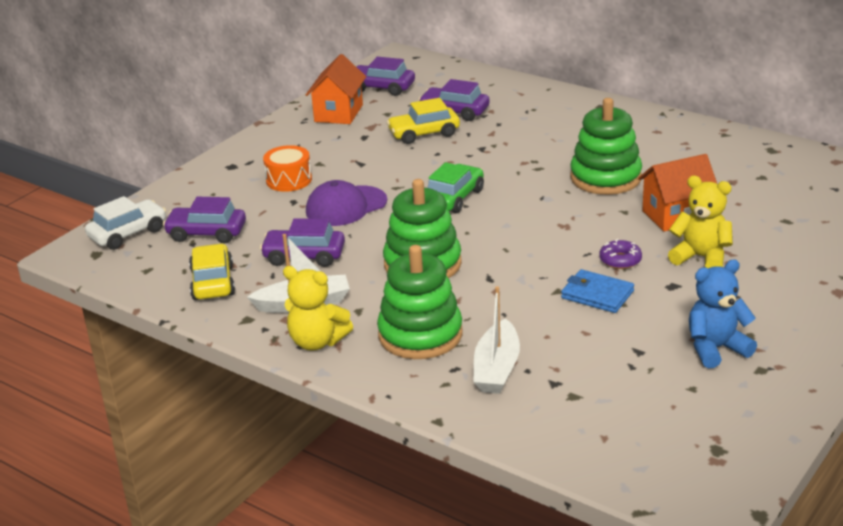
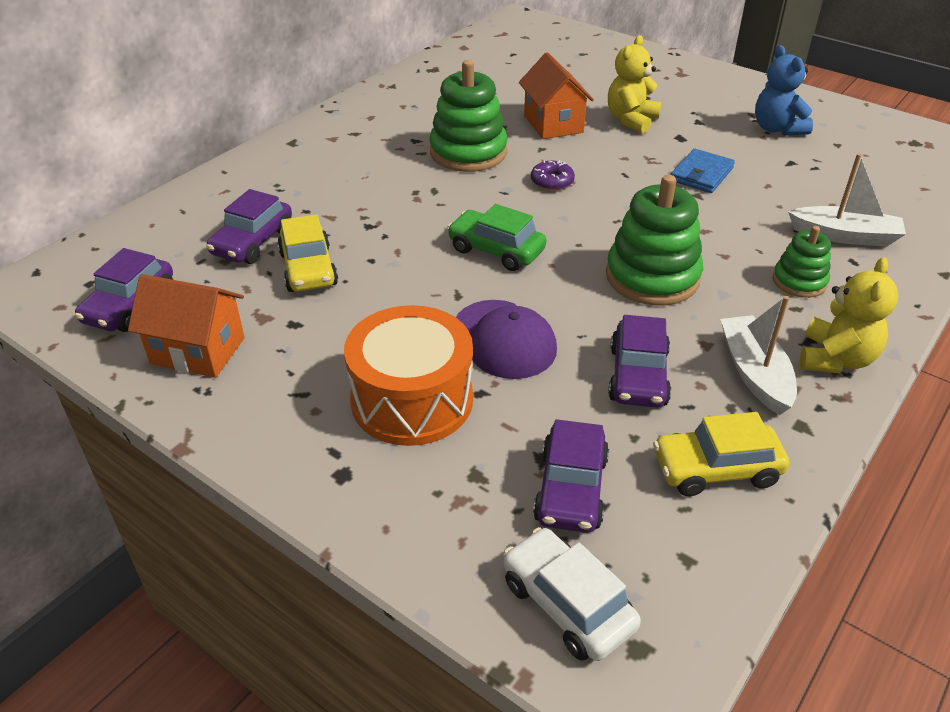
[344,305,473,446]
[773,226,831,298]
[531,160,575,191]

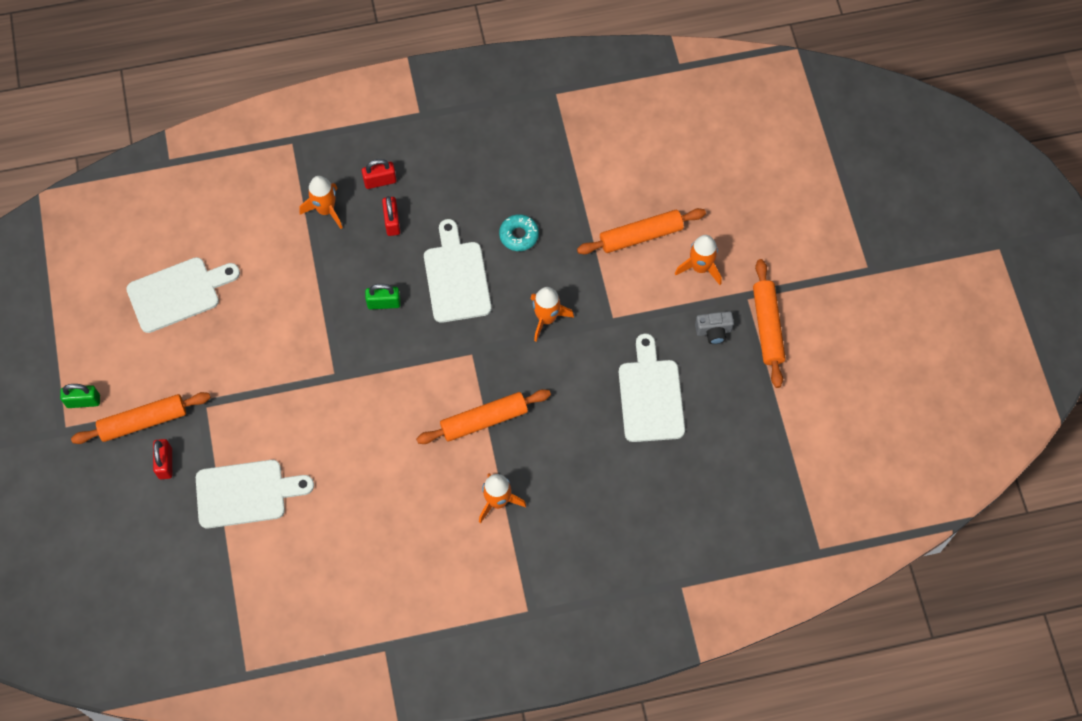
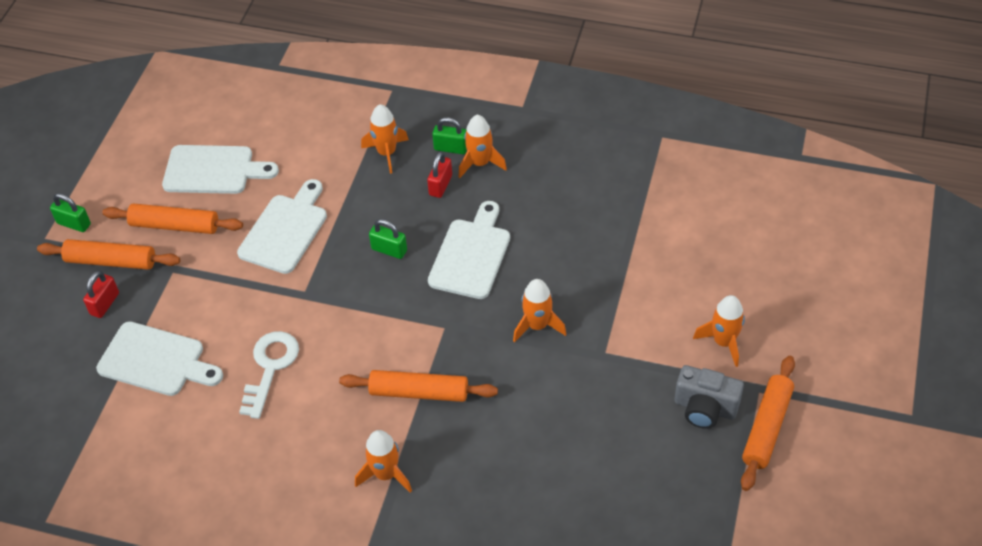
[432,117,467,154]
[499,214,539,251] (first image)
[102,203,243,234]
[237,179,327,274]
[674,365,744,429]
[239,331,299,419]
[458,115,507,178]

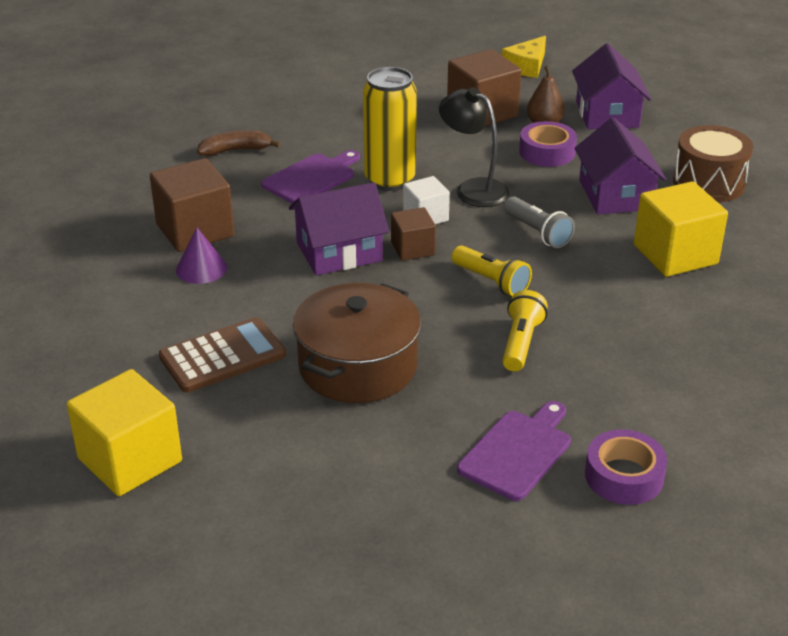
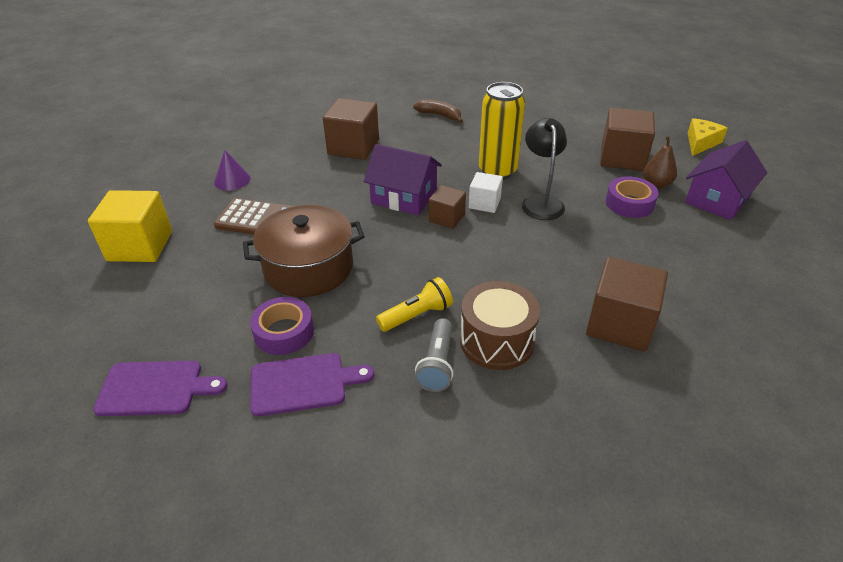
[214,150,251,190]
[93,361,227,416]
[452,245,532,296] (first image)
[688,118,728,156]
[415,318,453,392]
[575,117,667,214] (first image)
[250,297,314,355]
[586,257,668,351]
[460,281,540,370]

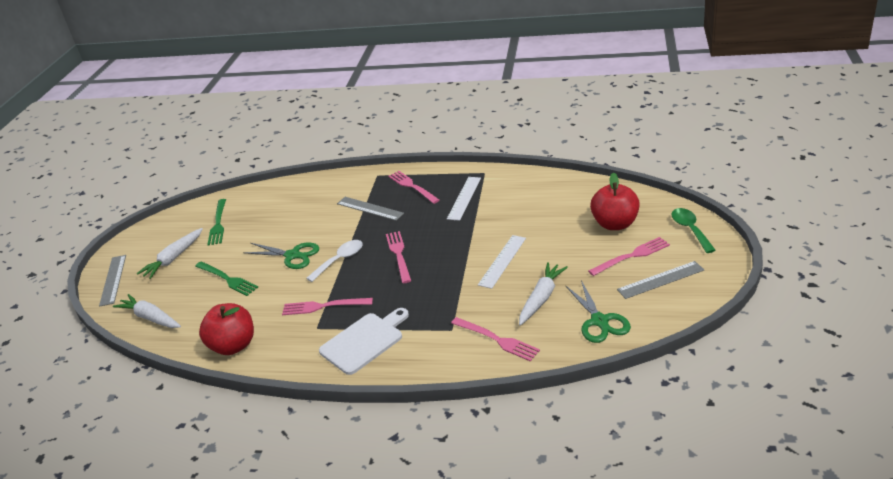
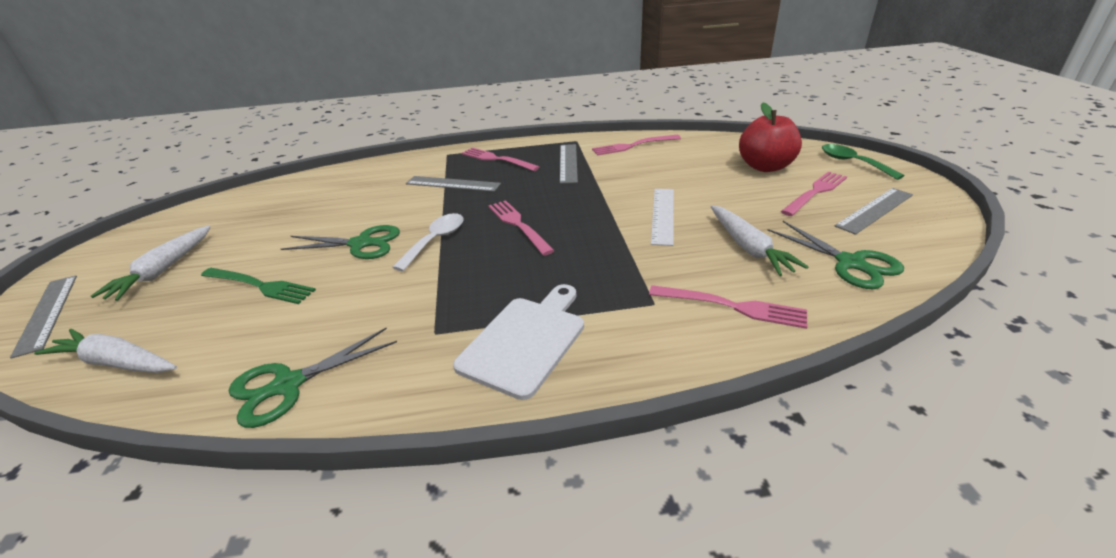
[229,328,397,428]
[207,199,226,246] (first image)
[592,135,681,156]
[560,144,578,184]
[711,205,809,276]

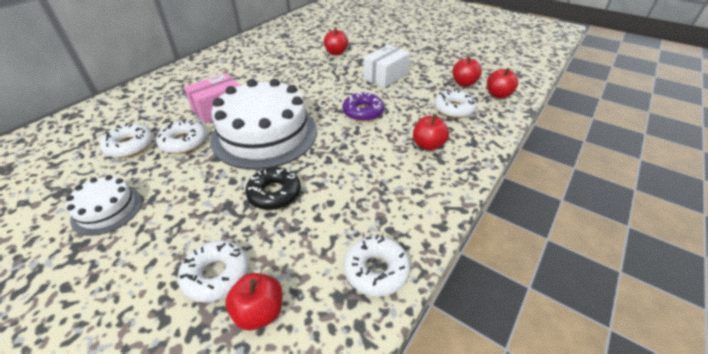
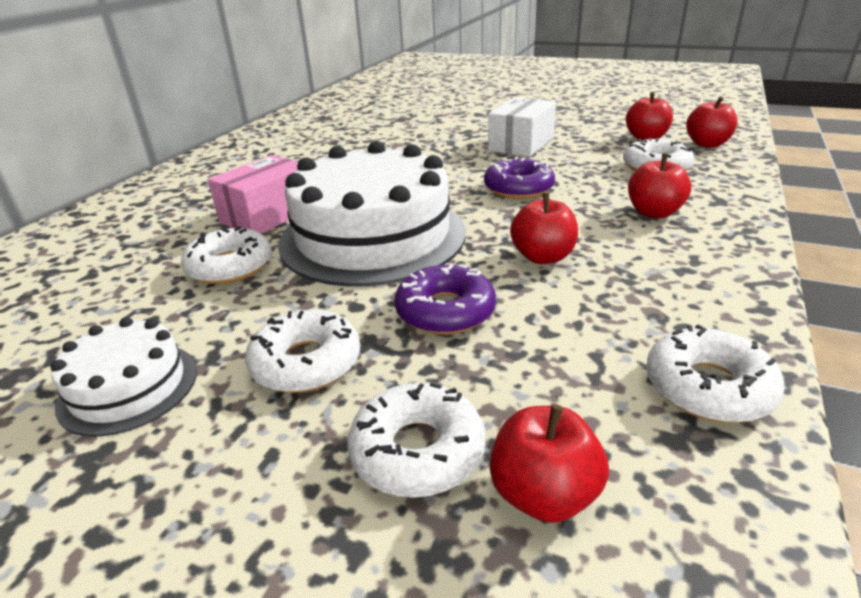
[245,309,360,393]
[394,264,496,335]
[510,193,578,264]

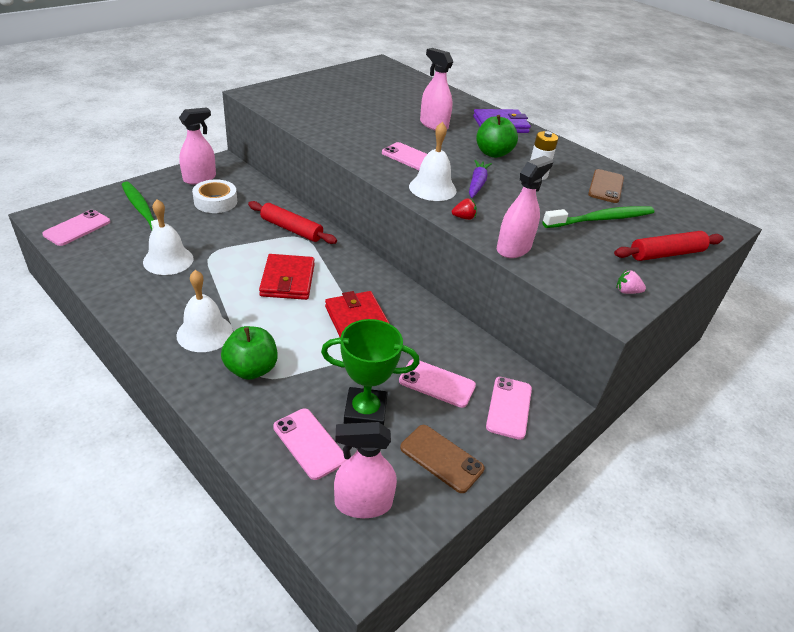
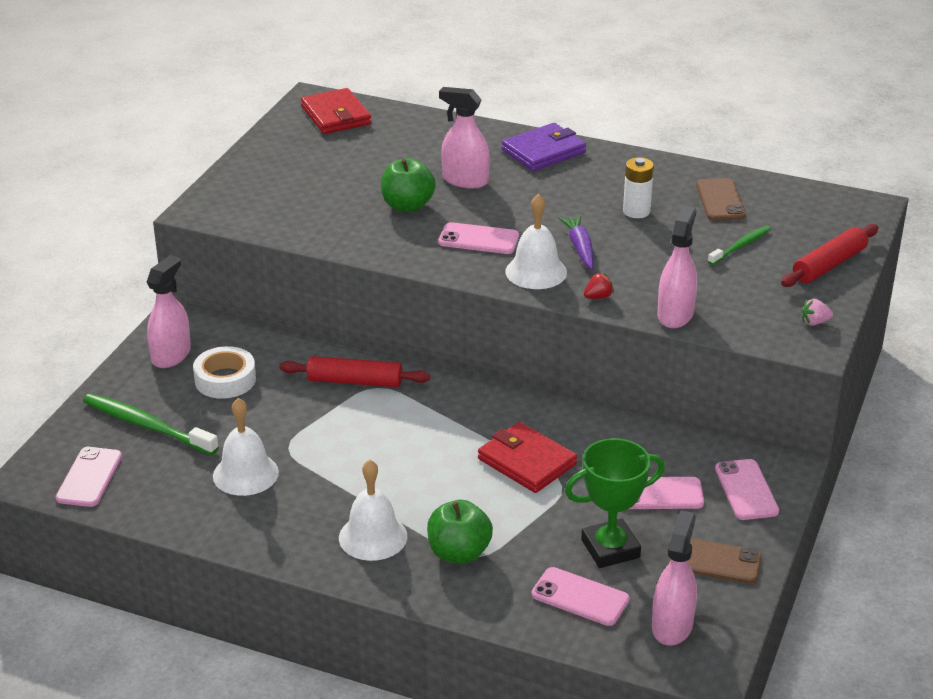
[301,88,372,134]
[652,510,697,646]
[381,158,436,212]
[708,225,771,265]

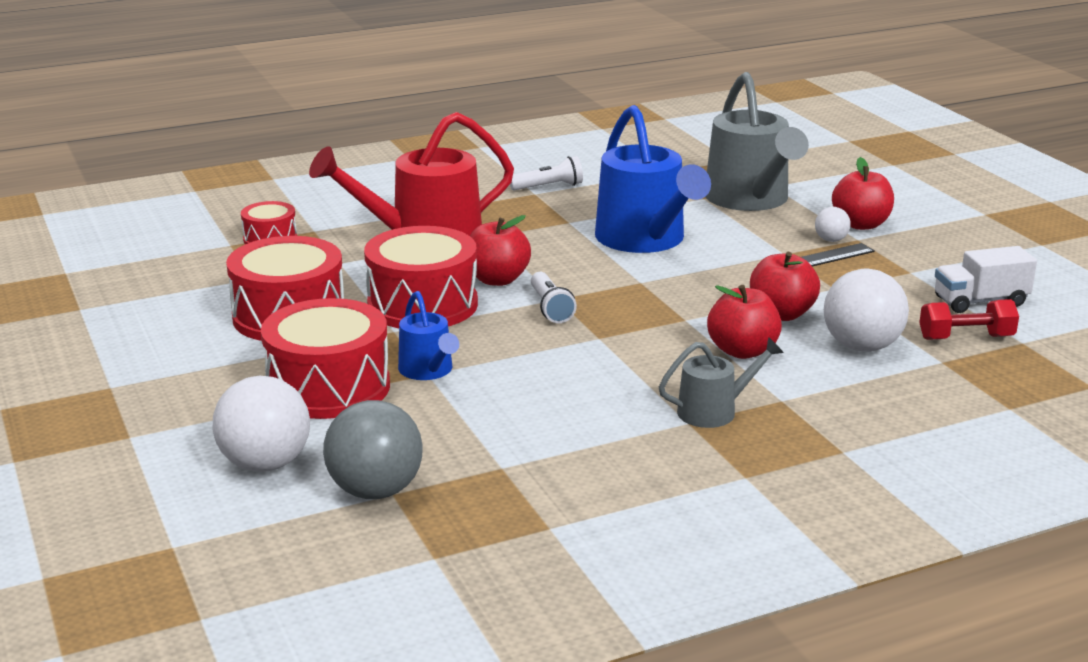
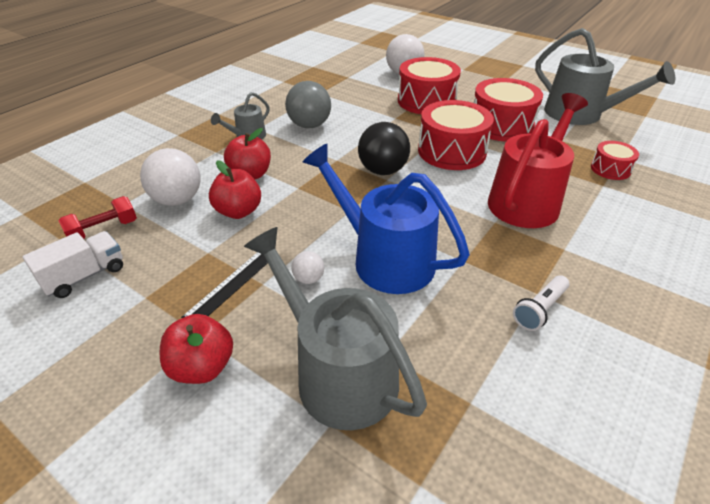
[285,81,331,128]
[398,291,459,380] (first image)
[470,215,531,286] (first image)
[358,122,410,175]
[292,251,324,284]
[535,28,675,125]

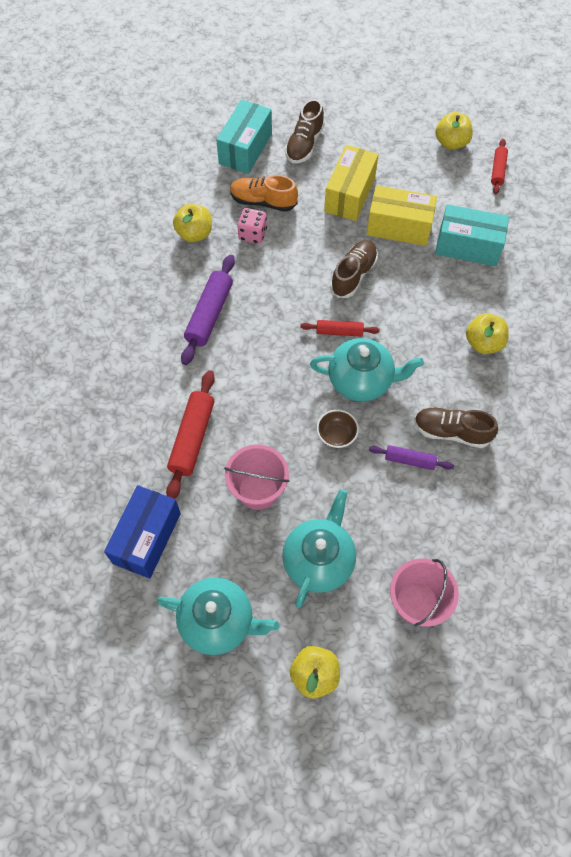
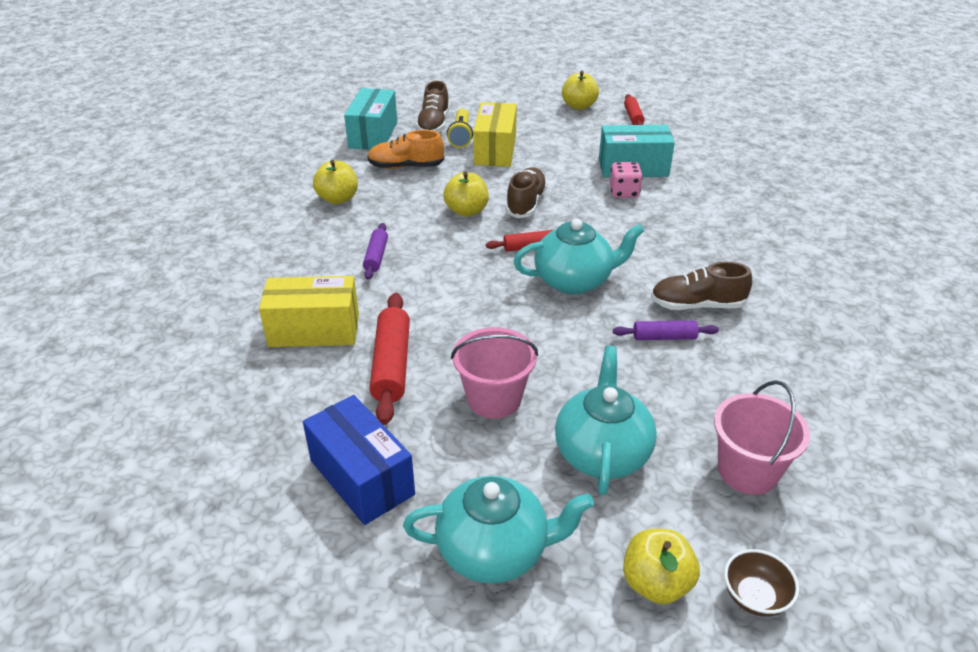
[303,395,415,525]
[363,223,388,280]
[610,162,643,198]
[724,549,799,616]
[259,276,359,347]
[443,171,489,217]
[447,109,473,148]

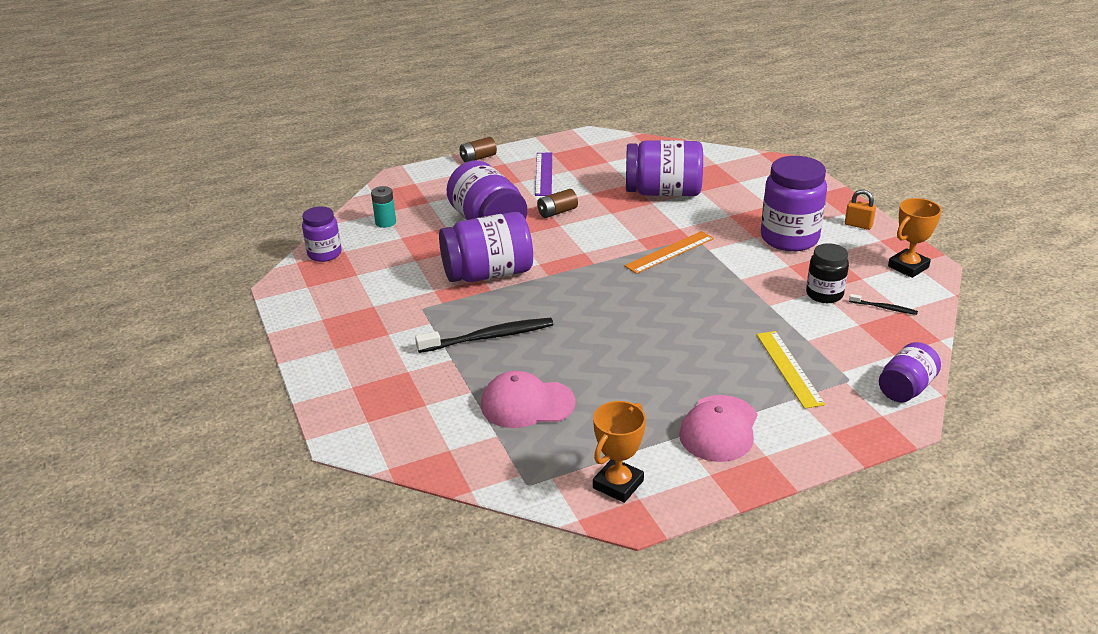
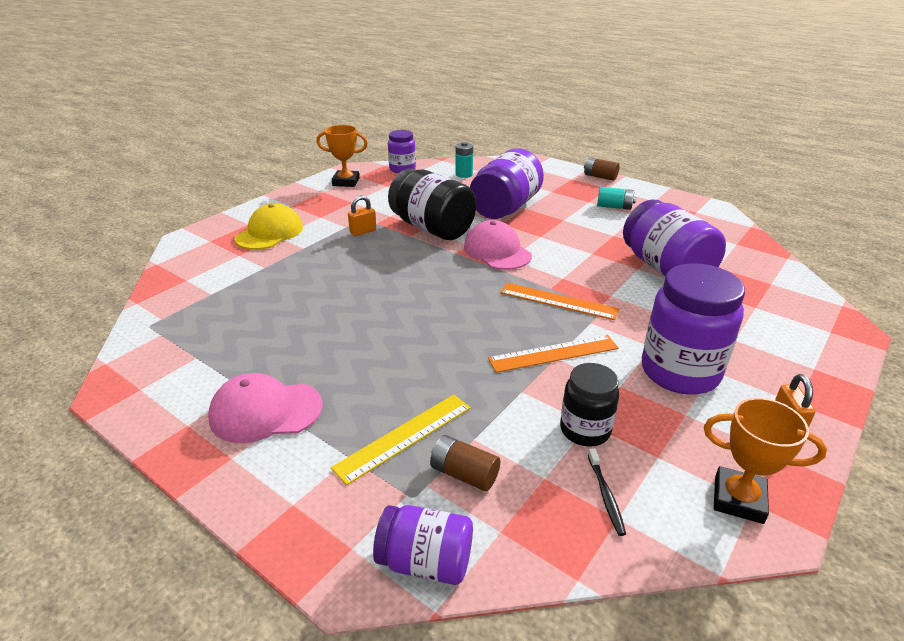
[415,318,554,353] (first image)
[388,169,476,240]
[464,220,532,270]
[597,187,636,210]
[430,435,500,491]
[316,125,368,187]
[235,203,303,250]
[348,195,376,236]
[488,335,619,373]

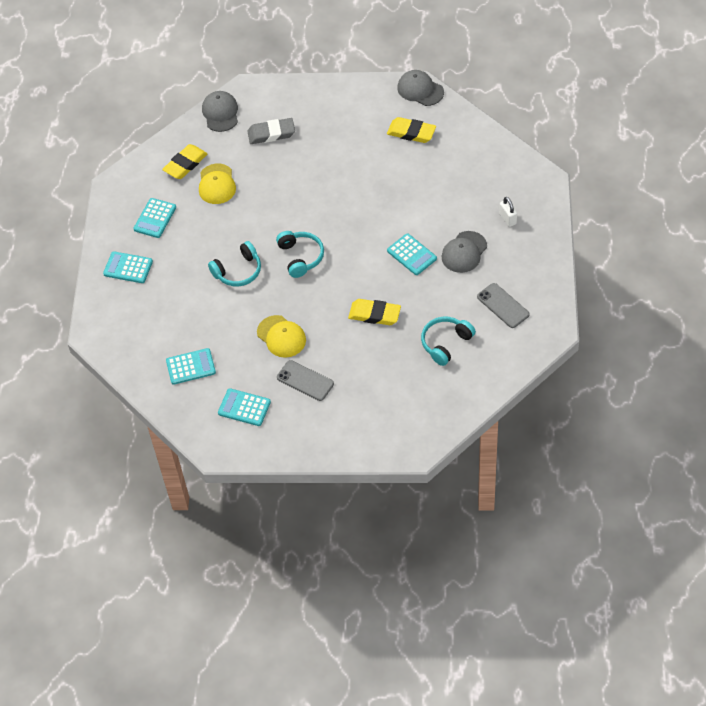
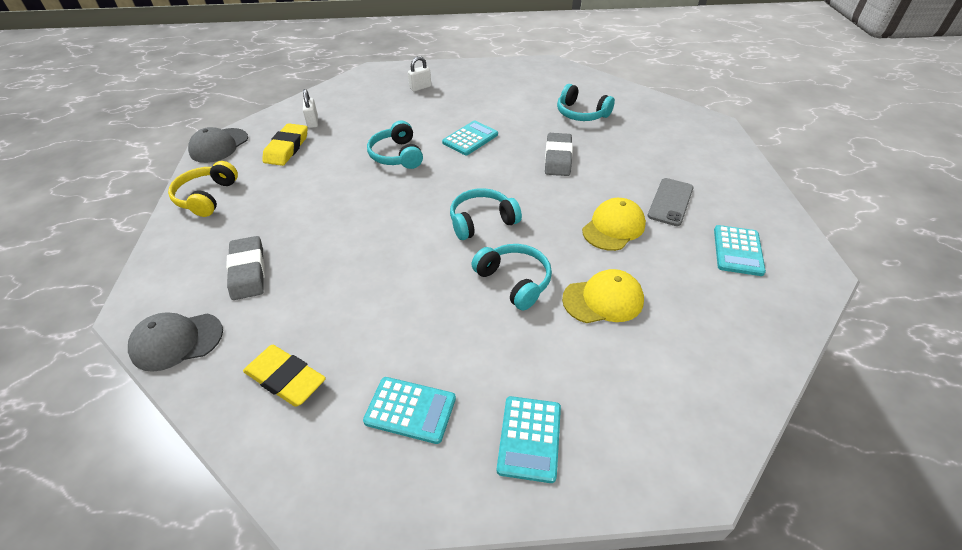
[166,348,216,385] (first image)
[562,269,644,323]
[545,133,573,176]
[441,231,487,273] (first image)
[477,283,529,328] (first image)
[168,161,238,217]
[303,89,318,128]
[367,121,423,169]

